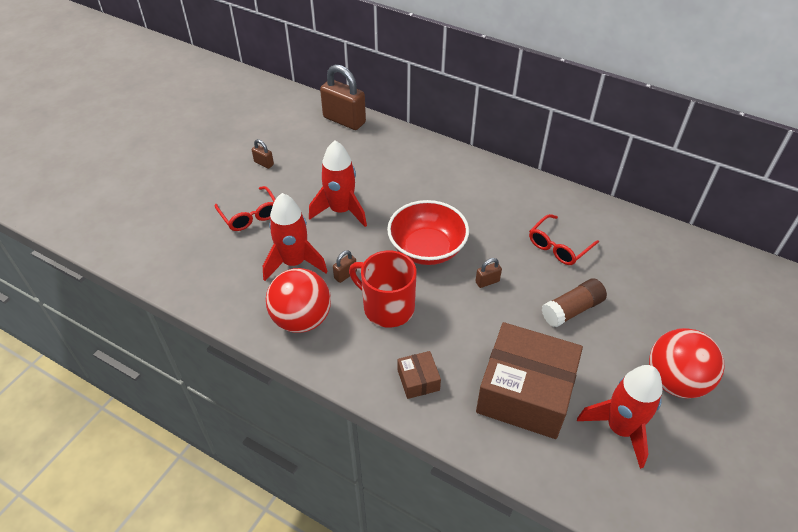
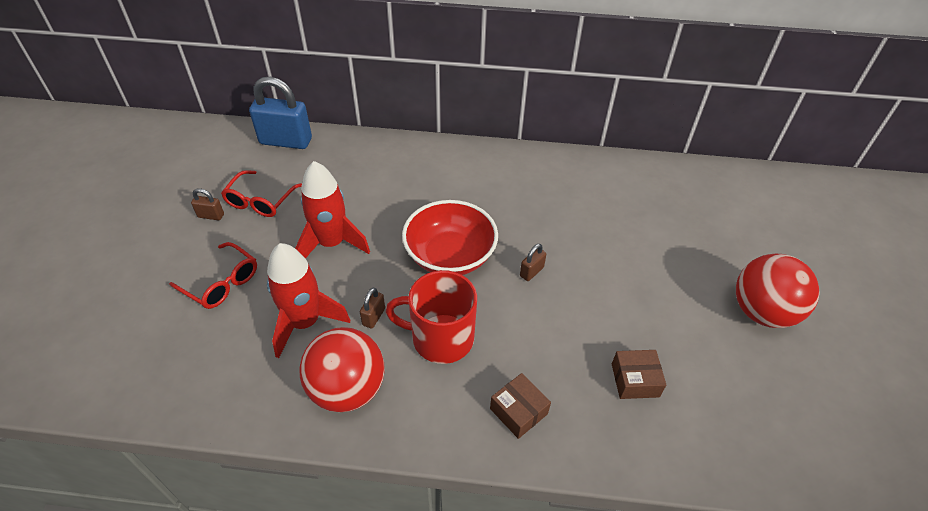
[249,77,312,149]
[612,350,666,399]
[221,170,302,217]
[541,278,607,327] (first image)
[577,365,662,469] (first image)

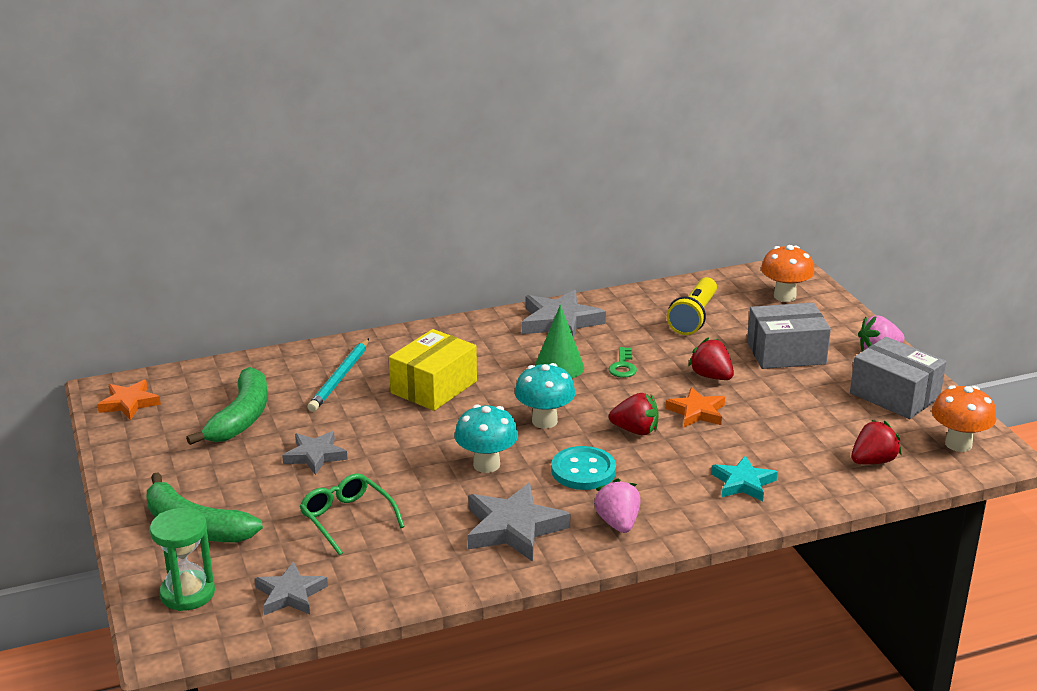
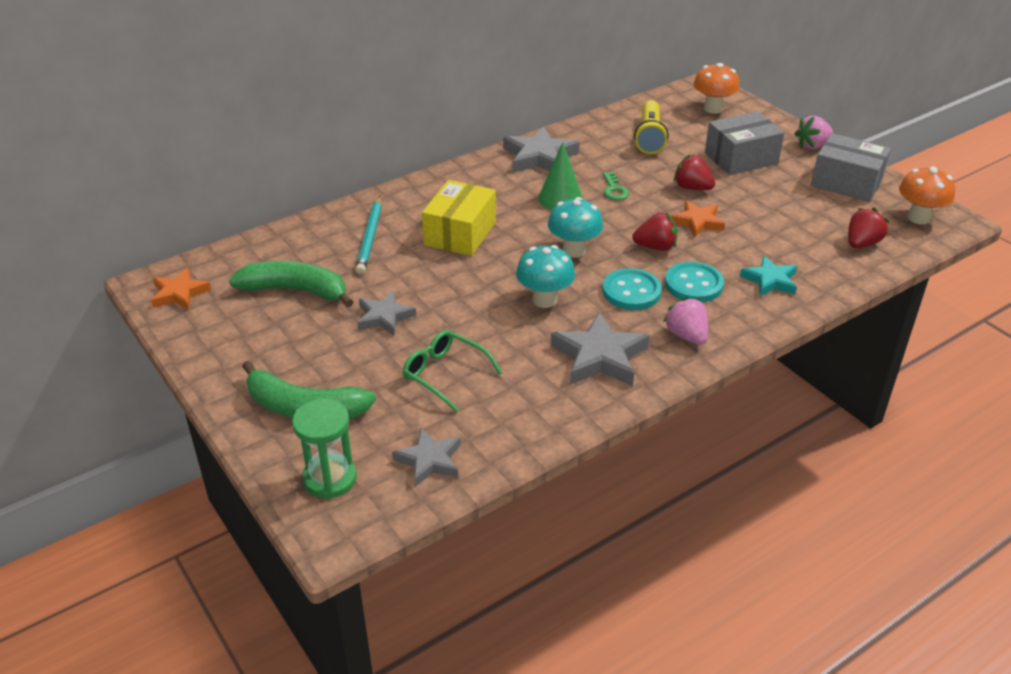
[229,261,353,307]
[665,261,724,302]

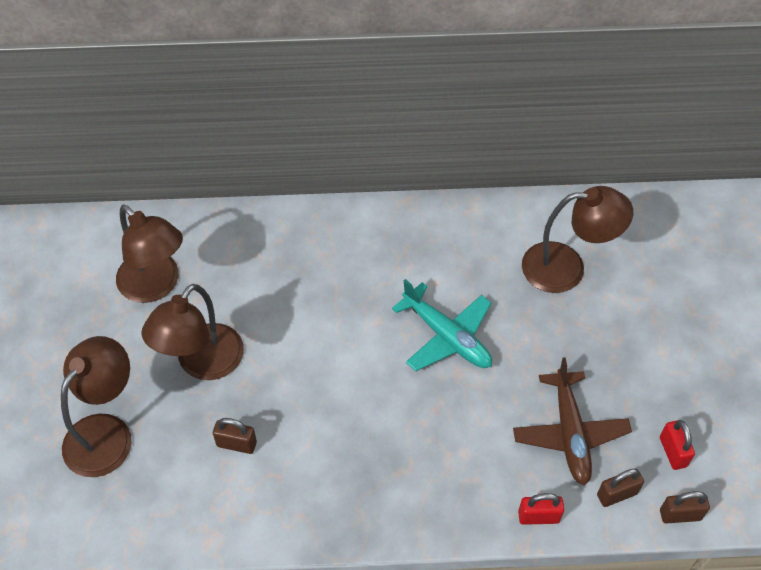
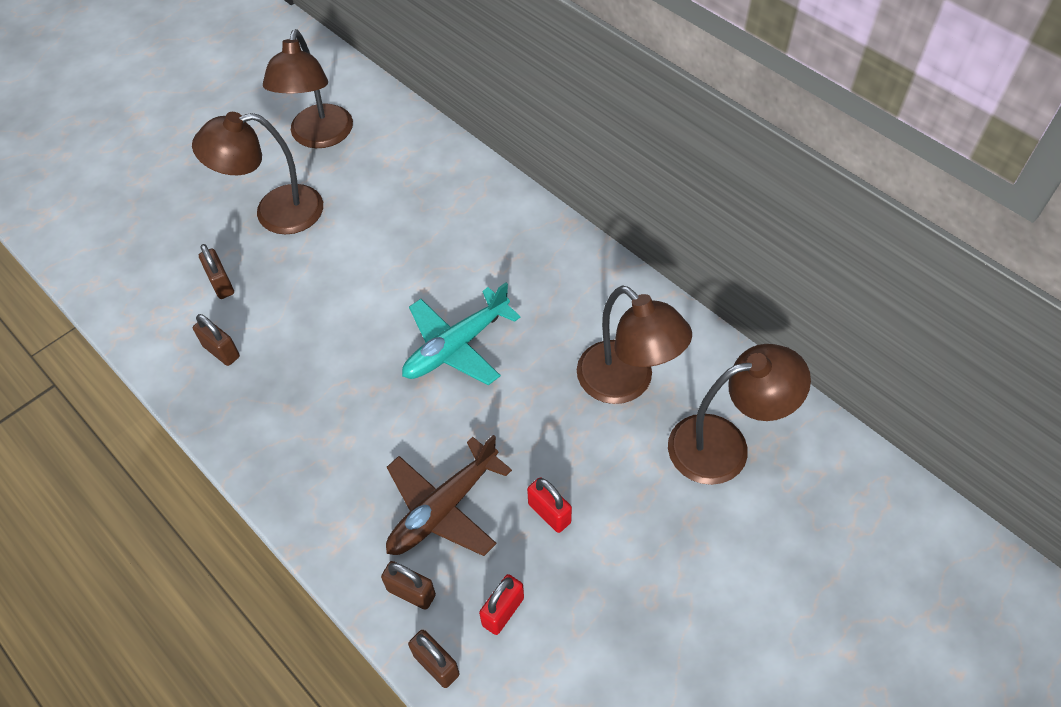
[668,344,811,485]
[402,282,521,385]
[527,477,572,533]
[193,314,240,366]

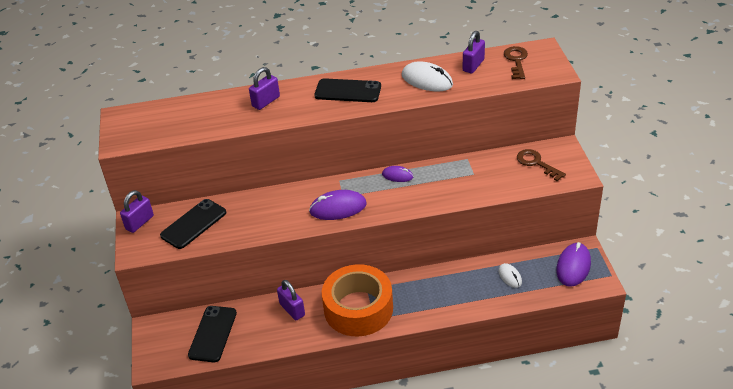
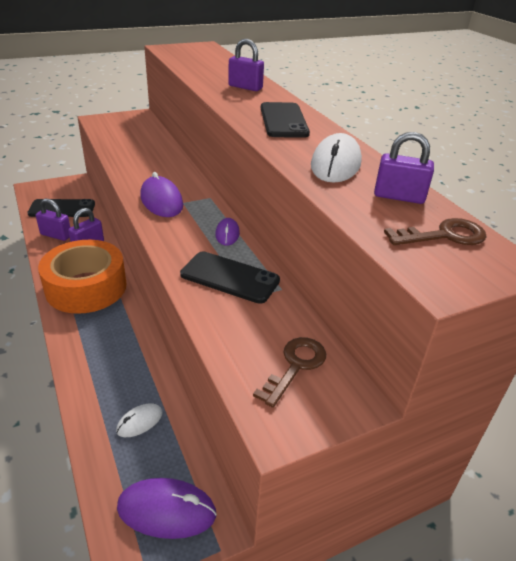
[36,199,70,241]
[180,251,280,304]

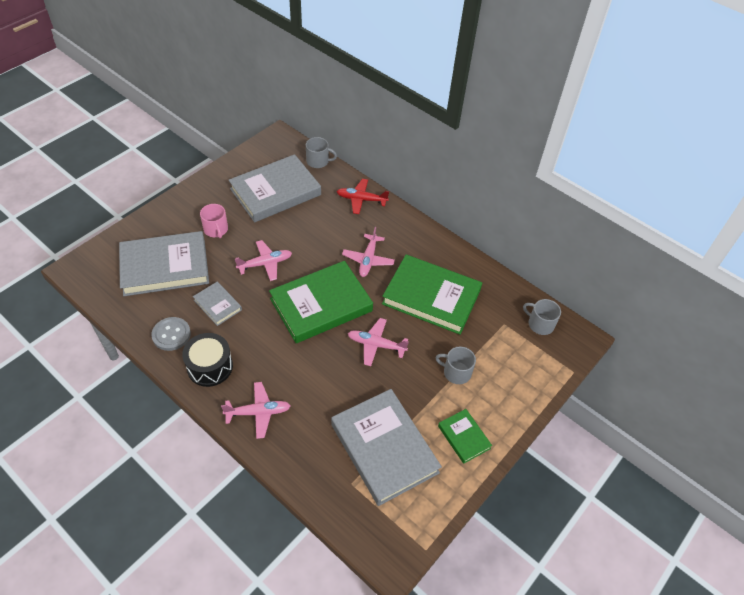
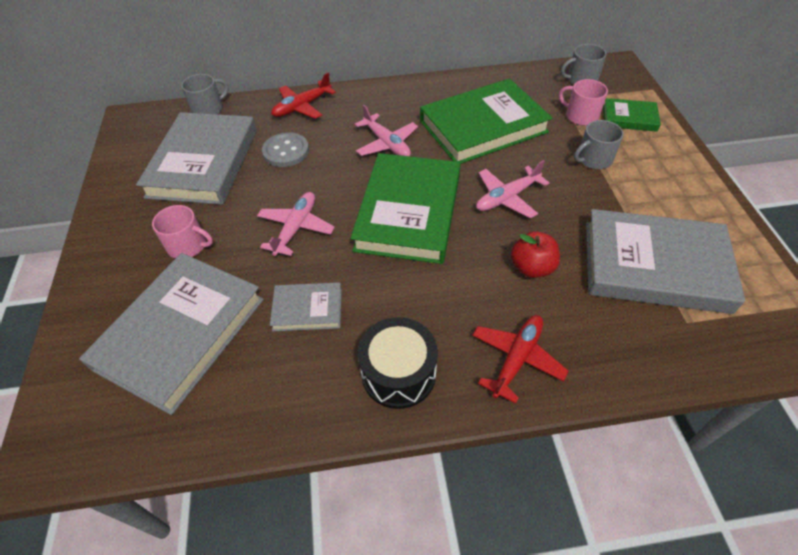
[262,132,309,167]
[472,315,569,404]
[603,98,661,132]
[511,231,560,278]
[559,79,608,126]

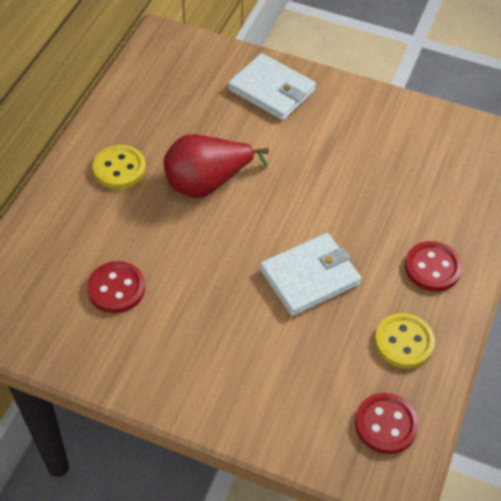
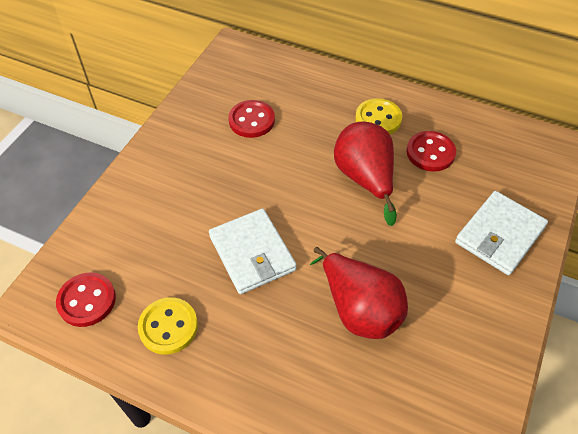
[406,131,456,172]
[310,247,408,339]

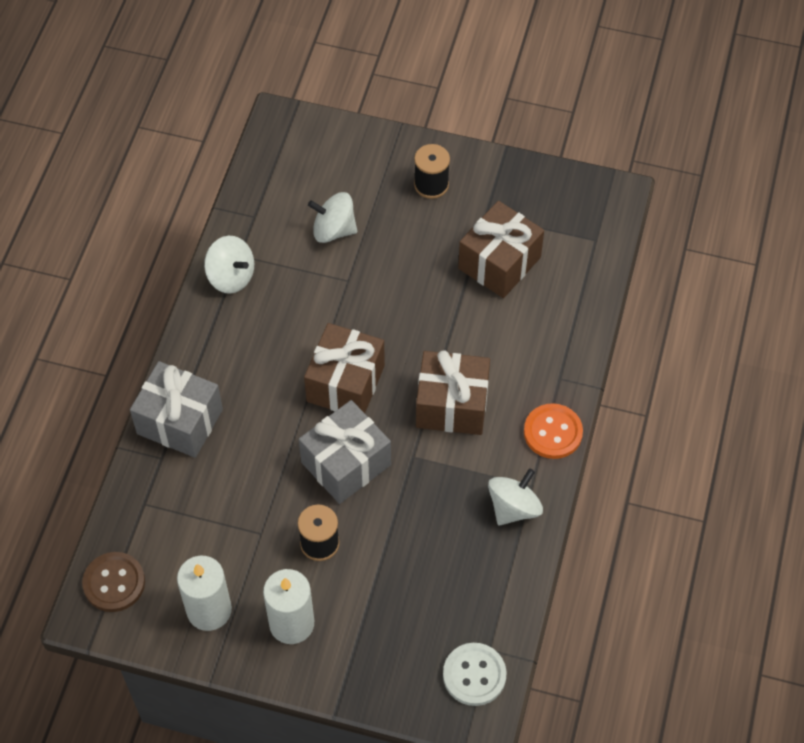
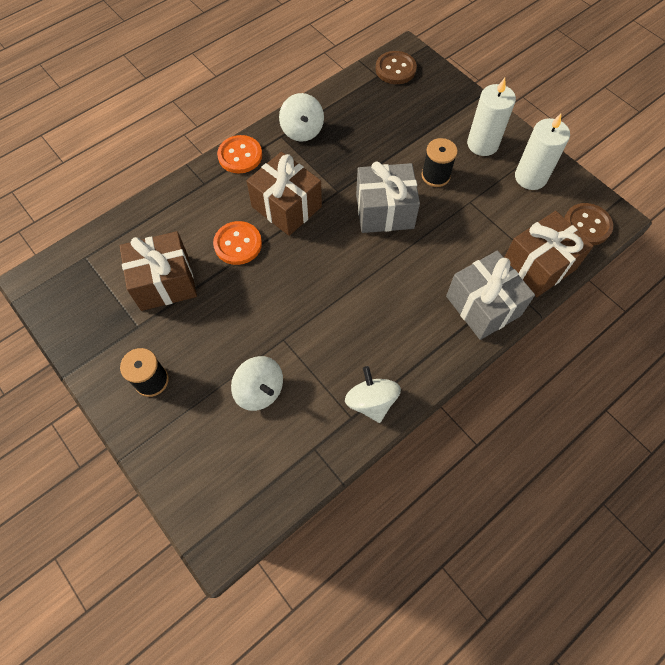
[504,211,593,297]
[376,51,417,84]
[279,93,324,142]
[213,221,262,265]

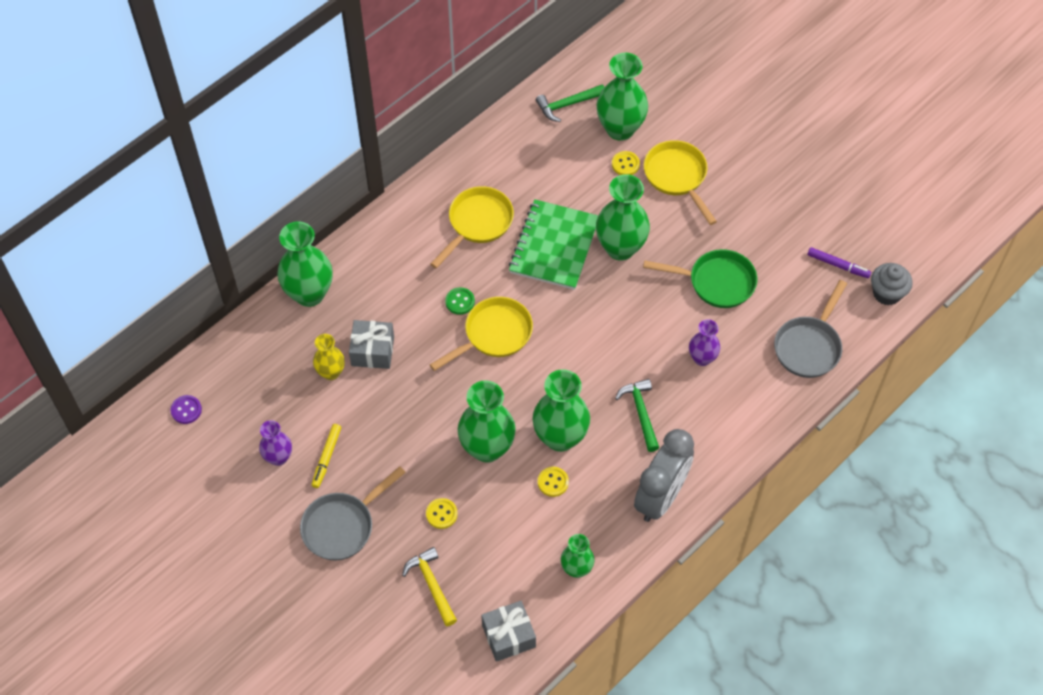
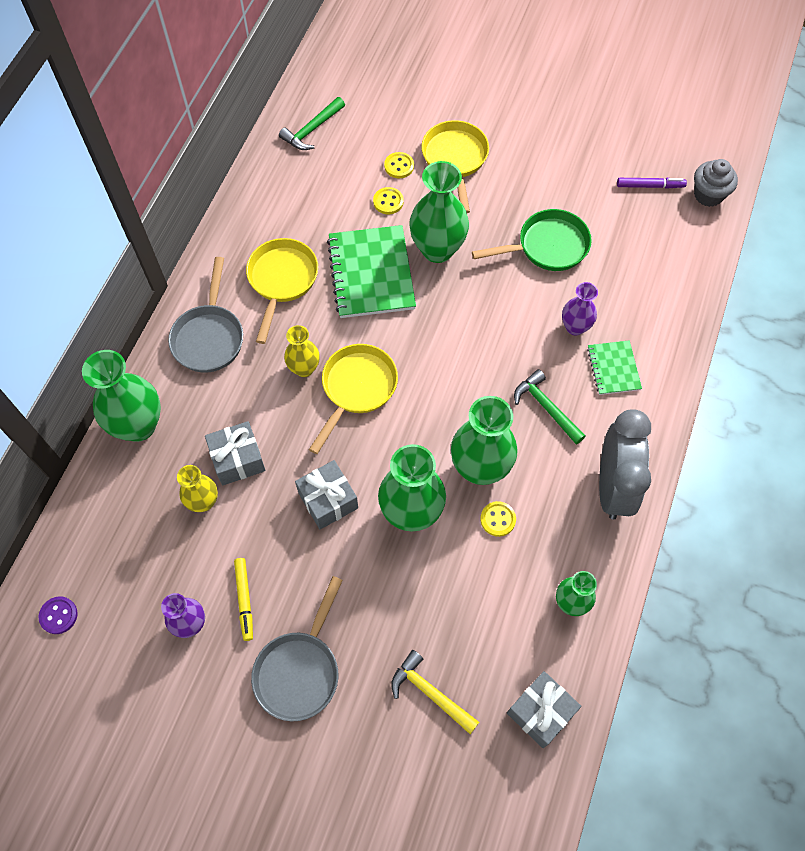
[373,187,404,214]
[284,325,320,377]
[597,53,648,141] (first image)
[422,120,489,213]
[168,257,243,373]
[295,460,358,529]
[587,340,642,395]

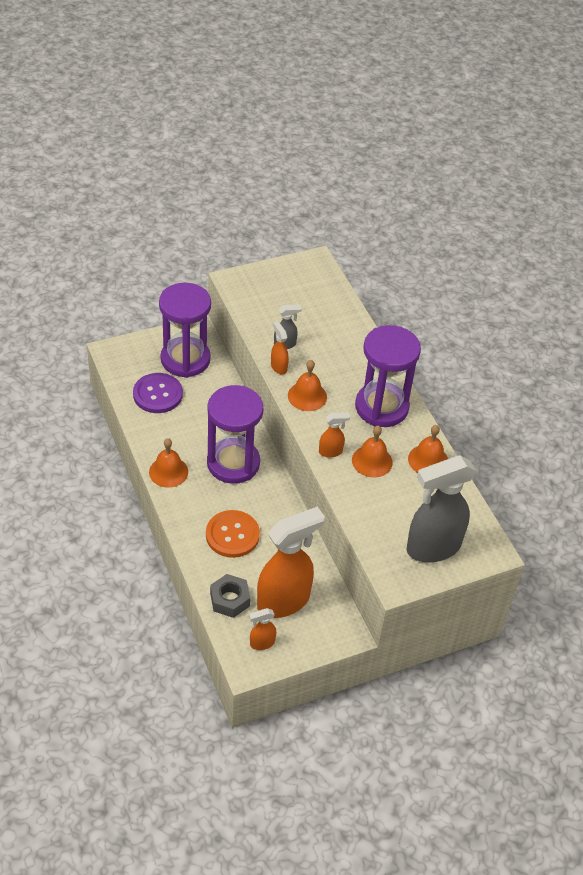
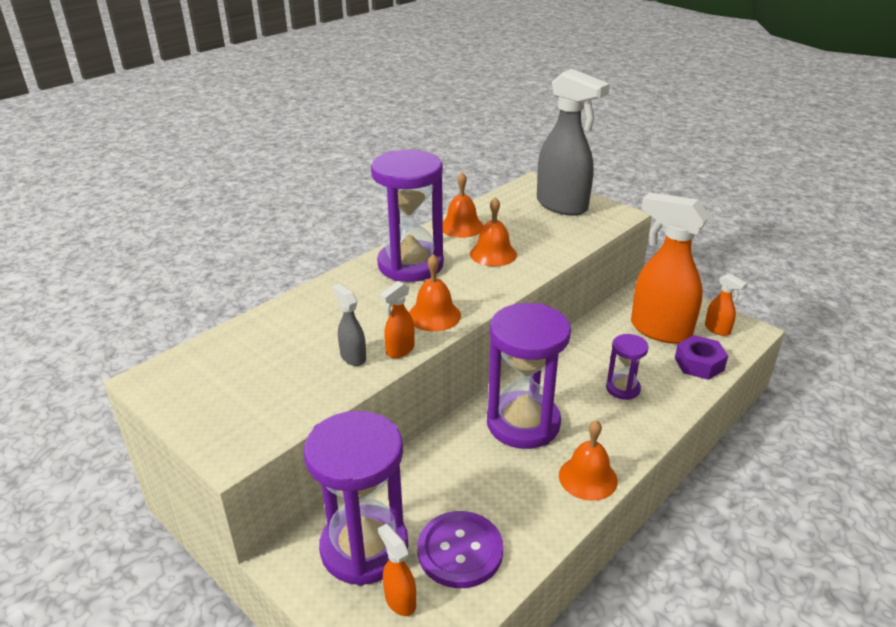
[606,334,649,400]
[675,335,728,380]
[378,523,416,616]

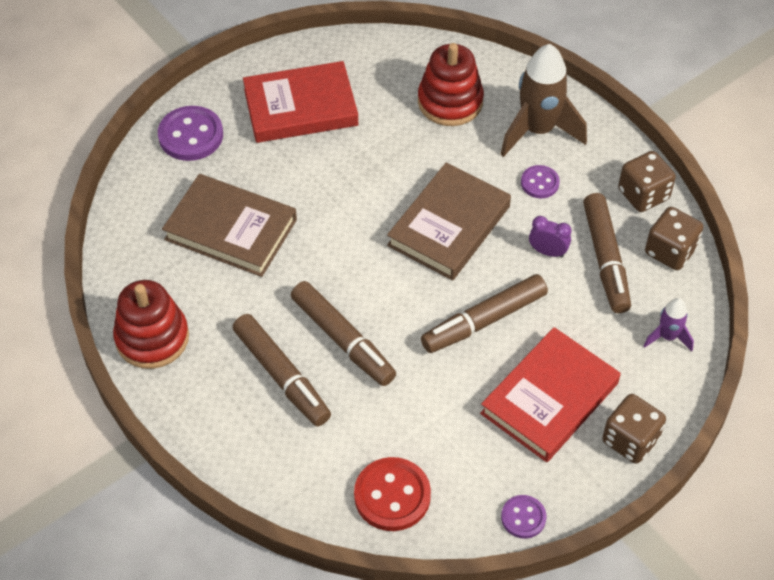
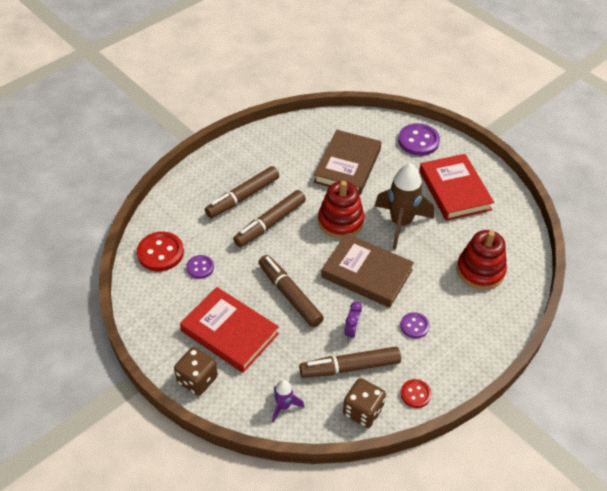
[318,181,365,239]
[375,163,434,250]
[187,255,214,279]
[401,379,431,408]

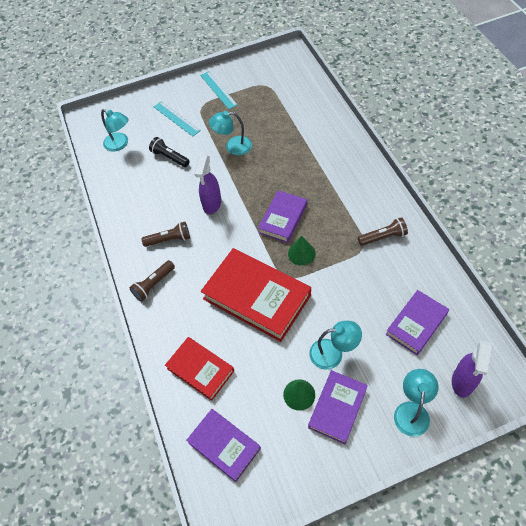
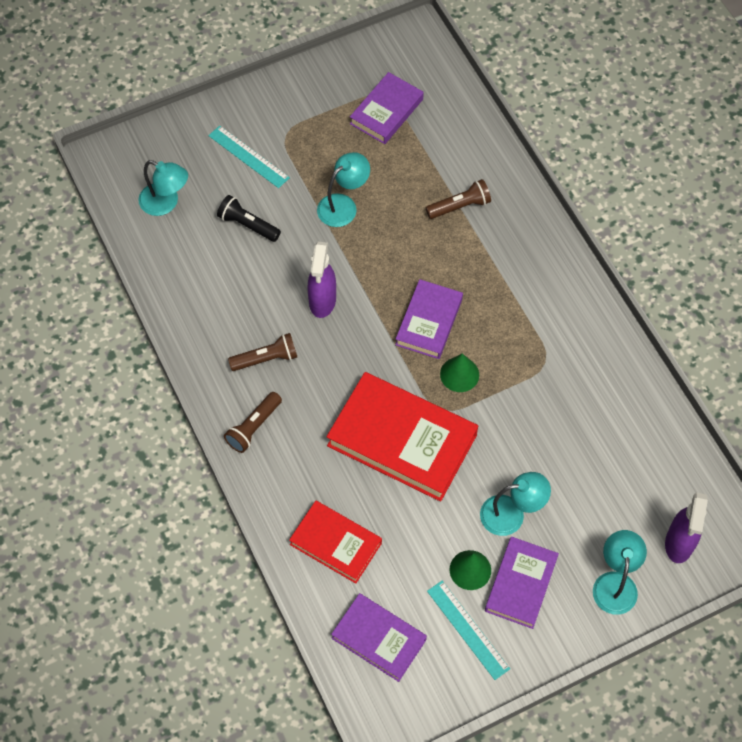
[427,581,510,680]
[317,152,370,227]
[426,179,491,219]
[350,72,424,144]

